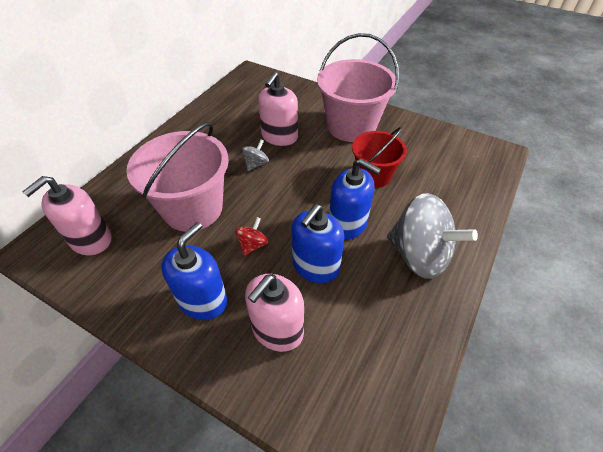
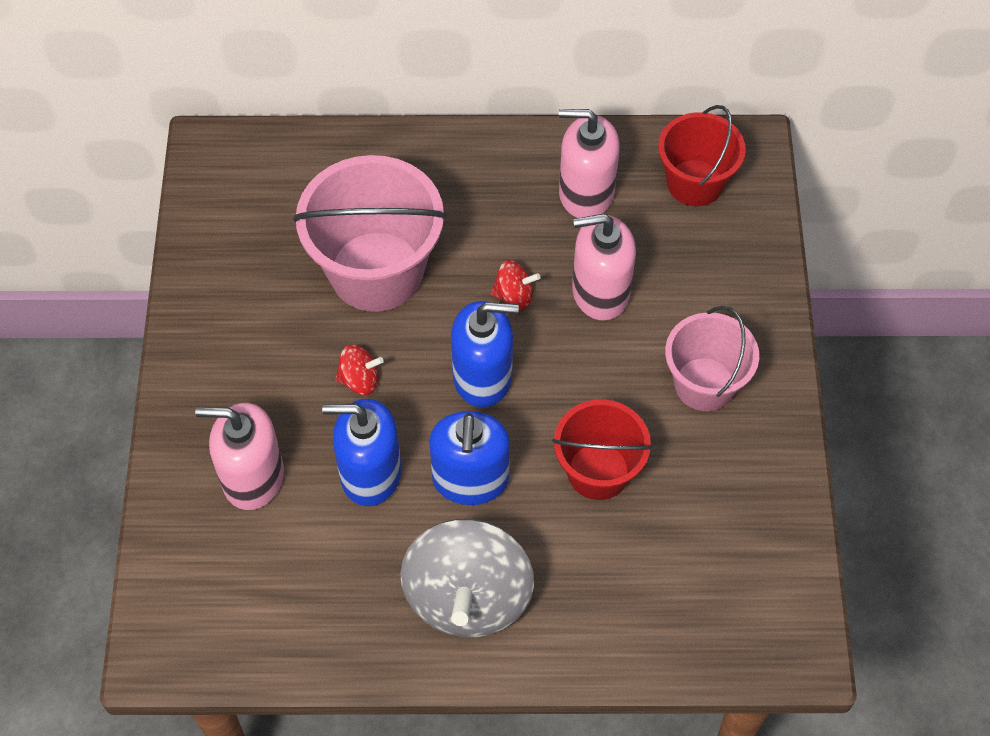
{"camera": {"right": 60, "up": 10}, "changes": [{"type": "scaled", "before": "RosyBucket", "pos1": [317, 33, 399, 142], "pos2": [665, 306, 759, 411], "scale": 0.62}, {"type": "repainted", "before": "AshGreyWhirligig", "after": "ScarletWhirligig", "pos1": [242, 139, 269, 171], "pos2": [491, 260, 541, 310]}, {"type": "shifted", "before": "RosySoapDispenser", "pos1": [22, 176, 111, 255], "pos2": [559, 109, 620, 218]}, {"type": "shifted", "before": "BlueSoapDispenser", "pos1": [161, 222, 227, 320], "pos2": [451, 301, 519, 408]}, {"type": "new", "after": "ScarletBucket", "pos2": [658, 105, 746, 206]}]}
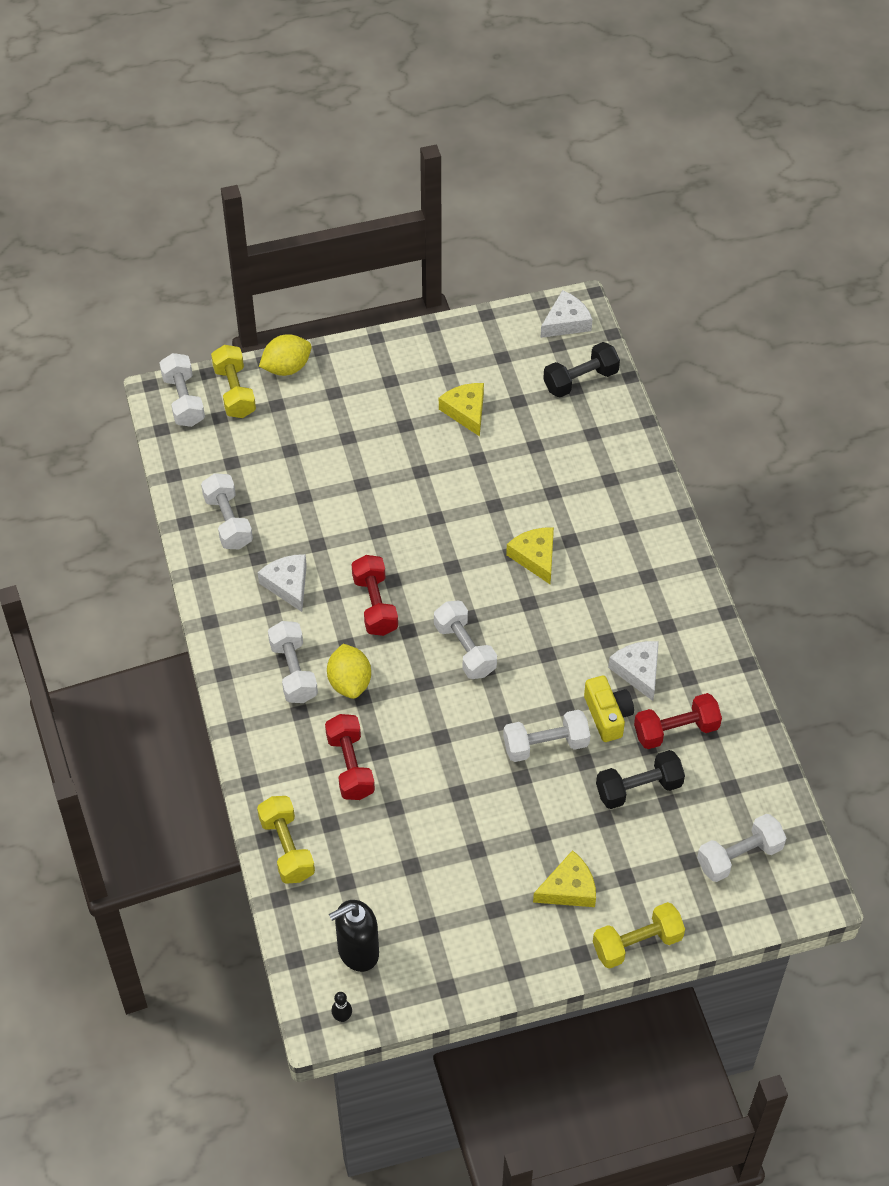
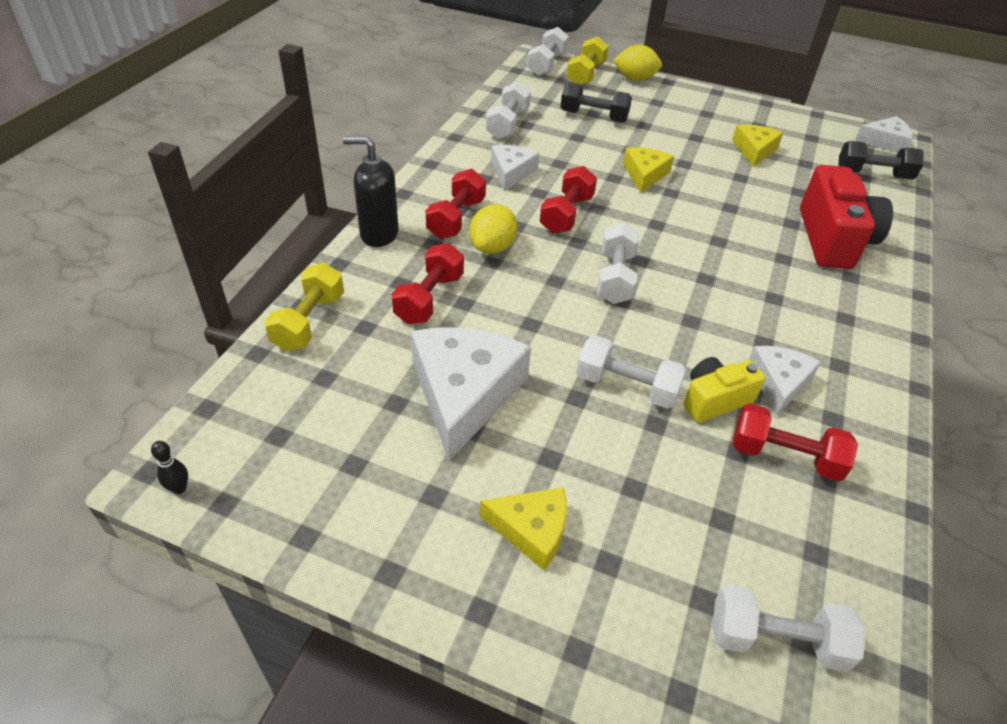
{"camera": {"right": 35, "up": -10}, "changes": [{"type": "shifted", "before": "BrightYellowPieceOfCheese", "pos1": [506, 527, 554, 584], "pos2": [623, 147, 674, 193]}, {"type": "repainted", "before": "SnowWhiteFreeWeight", "after": "ScarletFreeWeight", "pos1": [268, 621, 318, 703], "pos2": [426, 169, 486, 239]}, {"type": "rotated", "before": "BrightYellowPhotoCamera", "pos1": [584, 676, 634, 742], "pos2": [684, 357, 766, 423], "turn": -135}, {"type": "shifted", "before": "JetBlackFreeWeight", "pos1": [596, 750, 685, 809], "pos2": [561, 82, 632, 123]}, {"type": "shifted", "before": "JetBlackSoapDispenser", "pos1": [329, 900, 379, 972], "pos2": [343, 136, 398, 247]}, {"type": "gone", "before": "BrightYellowFreeWeight", "pos1": [593, 902, 685, 968]}, {"type": "new", "after": "ScarletPhotoCamera", "pos2": [800, 165, 893, 269]}, {"type": "new", "after": "SnowWhitePieceOfCheese", "pos2": [411, 328, 531, 461]}]}
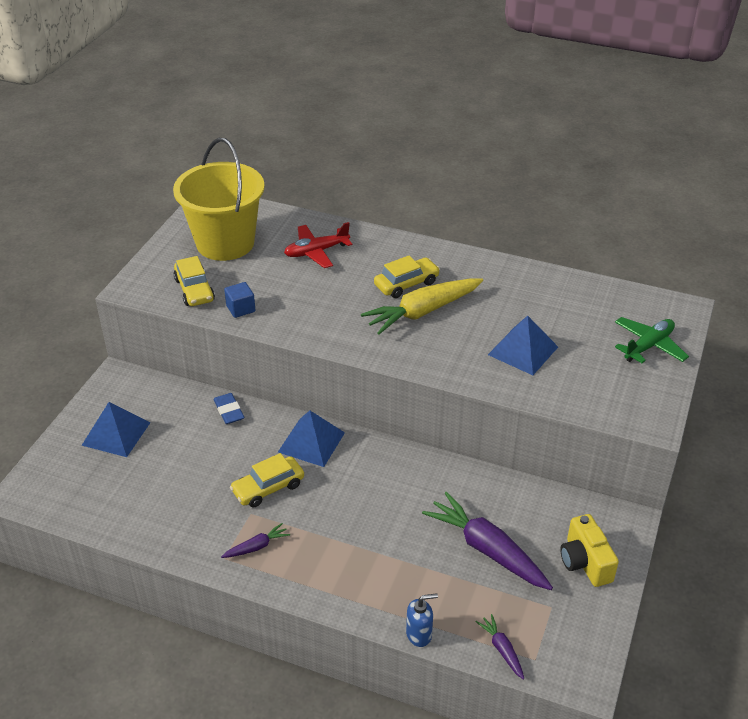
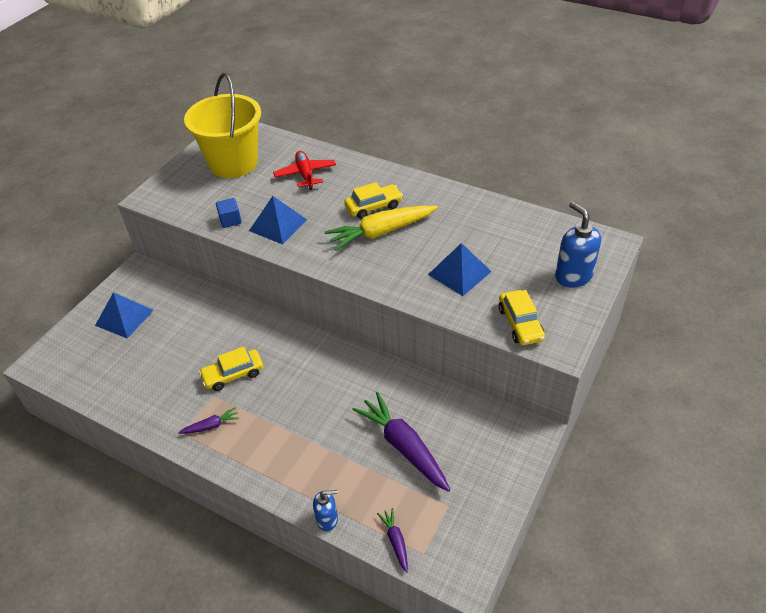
{"camera": {"right": 10, "up": 5}, "changes": [{"type": "rotated", "before": "ScarletPlane", "pos1": [284, 222, 352, 268], "pos2": [273, 151, 336, 190], "turn": 90}, {"type": "shifted", "before": "BrightYellowAutomobile", "pos1": [174, 256, 215, 306], "pos2": [499, 290, 545, 345]}, {"type": "swapped", "before": "LeafGreenPlane", "after": "BlueSoapDispenser", "pos1": [615, 317, 689, 363], "pos2": [555, 202, 601, 288]}, {"type": "gone", "before": "BlueEraser", "pos1": [213, 393, 244, 424]}, {"type": "shifted", "before": "BluePyramid", "pos1": [278, 410, 345, 467], "pos2": [249, 196, 307, 244]}, {"type": "gone", "before": "BrightYellowPhotoCamera", "pos1": [560, 514, 619, 587]}]}
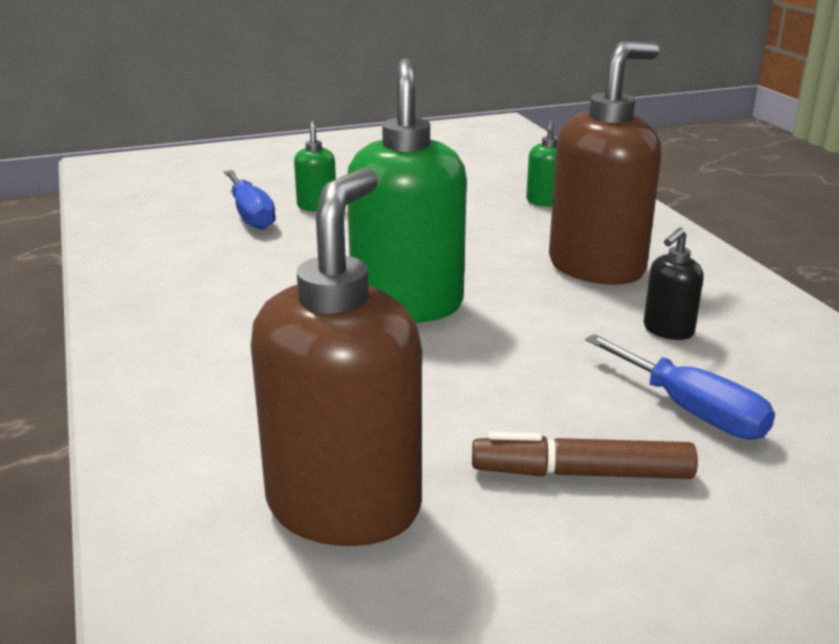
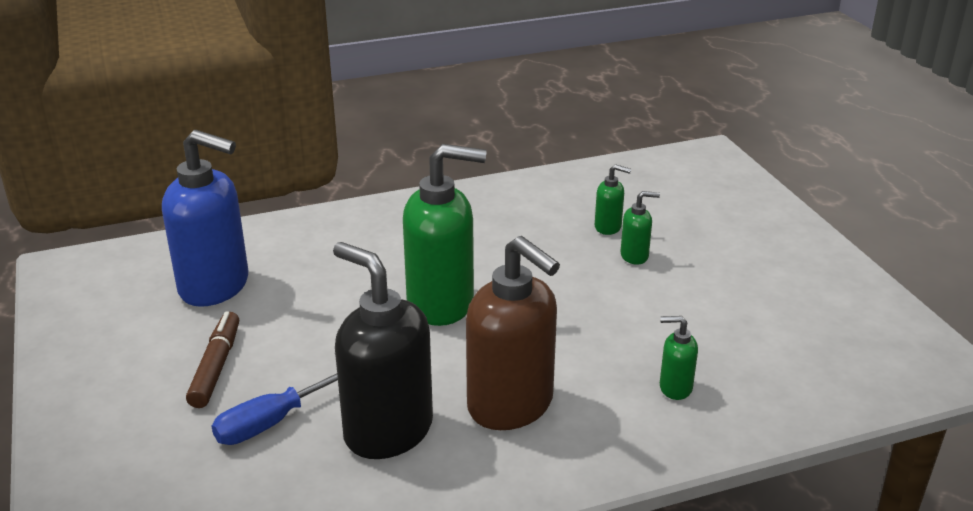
{"camera": {"right": 90, "up": 5}, "changes": [{"type": "repainted", "before": "RussetSoapDispenser", "after": "BlueSoapDispenser", "pos1": [251, 168, 422, 546], "pos2": [162, 130, 248, 307]}, {"type": "swapped", "before": "BlueScrewdriver", "after": "LeafGreenSoapDispenser", "pos1": [224, 170, 276, 230], "pos2": [595, 164, 631, 235]}, {"type": "scaled", "before": "JetBlackSoapDispenser", "pos1": [643, 227, 704, 340], "pos2": [333, 242, 433, 459], "scale": 2.24}]}
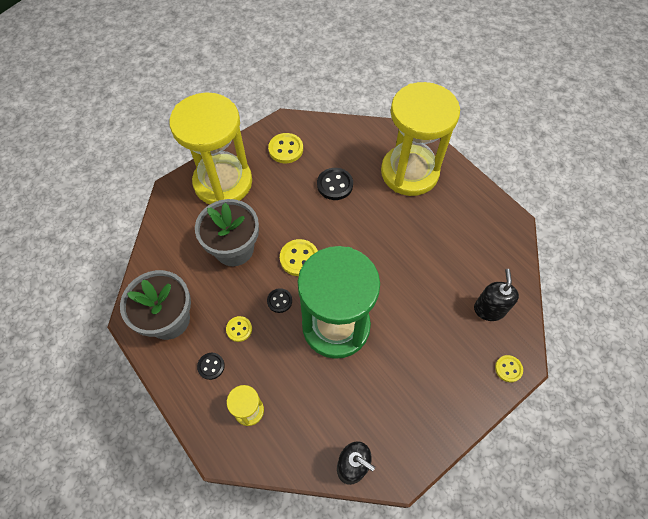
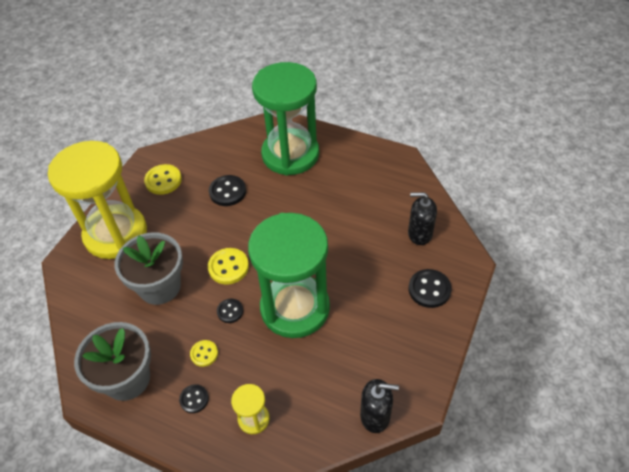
{"camera": {"right": -25, "up": -10}, "changes": [{"type": "repainted", "before": "BrightYellowHourglass", "after": "LeafGreenHourglass", "pos1": [381, 82, 460, 196], "pos2": [252, 62, 319, 175]}, {"type": "rotated", "before": "JetBlackSoapDispenser", "pos1": [474, 269, 519, 321], "pos2": [408, 192, 437, 245], "turn": -60}, {"type": "gone", "before": "BrightYellowShirtButton", "pos1": [495, 355, 523, 382]}, {"type": "new", "after": "JetBlackShirtButton", "pos2": [409, 269, 452, 308]}]}
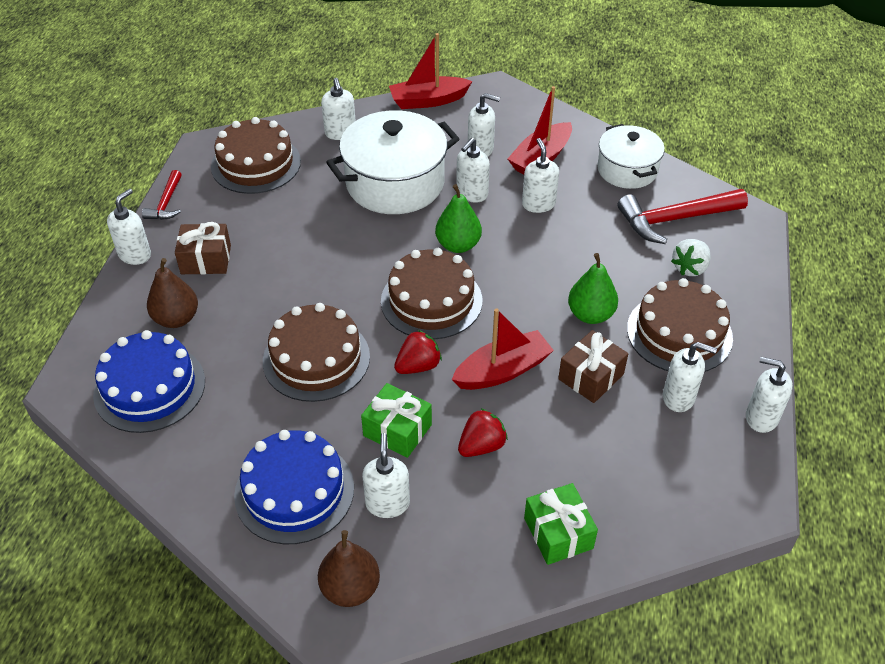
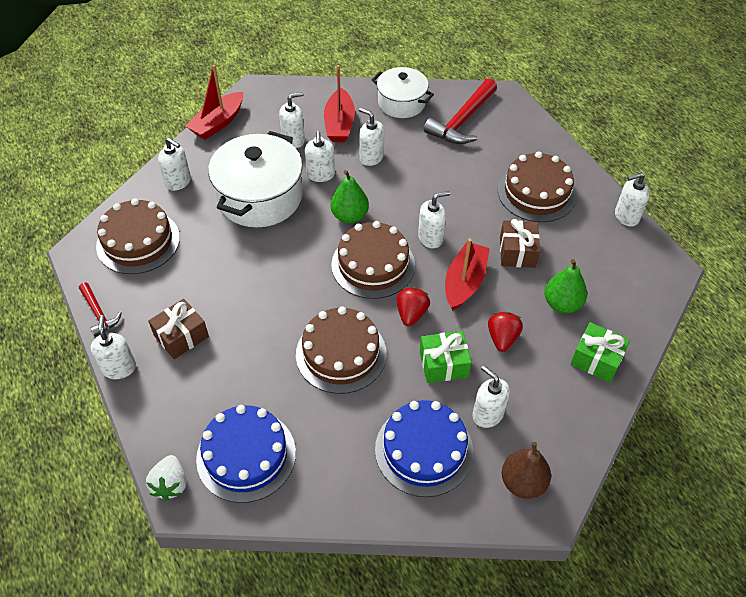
{"camera": {"right": -40, "up": 5}, "changes": [{"type": "shifted", "before": "SnowWhiteBerry", "pos1": [671, 239, 711, 276], "pos2": [146, 455, 186, 500]}, {"type": "shifted", "before": "LeafGreenPear", "pos1": [568, 253, 618, 324], "pos2": [544, 259, 587, 313]}, {"type": "gone", "before": "RussetPear", "pos1": [147, 258, 198, 328]}, {"type": "shifted", "before": "SnowWhiteSoapDispenser", "pos1": [663, 342, 717, 412], "pos2": [418, 191, 450, 248]}]}
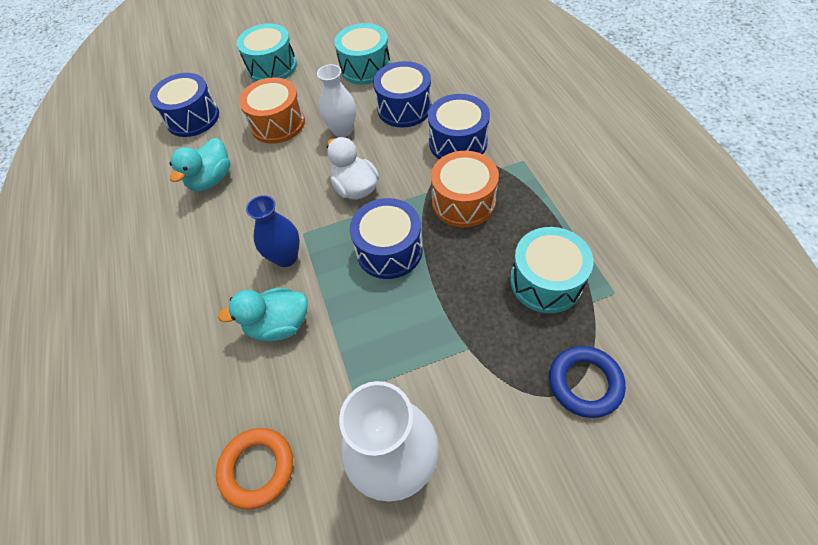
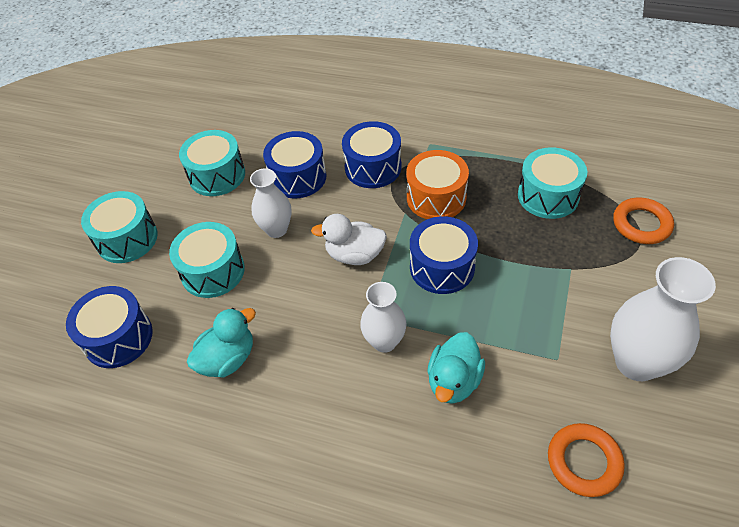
{"camera": {"right": -55, "up": -5}, "changes": [{"type": "repainted", "before": "OrangeColouredDrum", "after": "TurquoiseDrum", "pos1": [239, 77, 305, 144], "pos2": [169, 222, 245, 298]}, {"type": "rotated", "before": "TurquoiseDuck", "pos1": [169, 138, 230, 191], "pos2": [187, 308, 256, 377], "turn": -105}, {"type": "repainted", "before": "BlueTallVase", "after": "SnowWhiteTallVase", "pos1": [246, 195, 300, 267], "pos2": [360, 282, 407, 353]}, {"type": "repainted", "before": "BlueHoop", "after": "OrangeColouredHoop", "pos1": [549, 346, 626, 418], "pos2": [613, 198, 674, 244]}]}
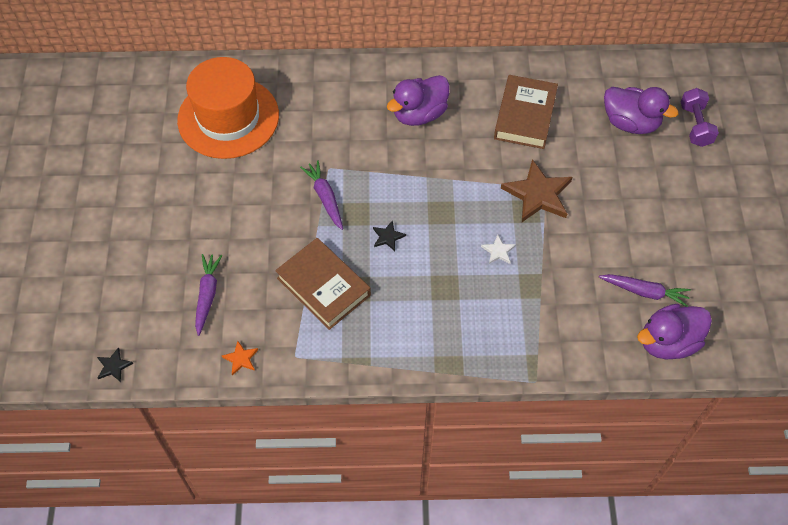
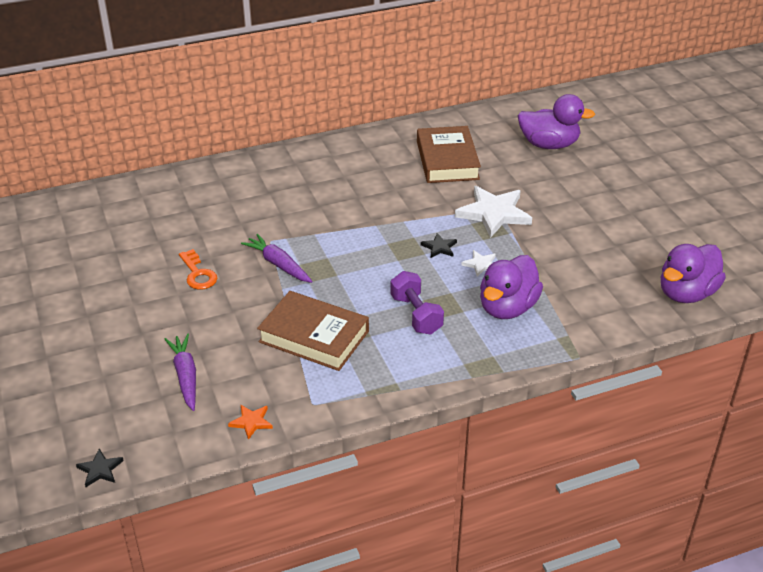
{"camera": {"right": -20, "up": -20}, "changes": [{"type": "gone", "before": "OrangeColouredTallHat", "pos1": [177, 57, 279, 159]}, {"type": "shifted", "before": "RoyalPurpleDuck", "pos1": [387, 75, 450, 126], "pos2": [480, 255, 543, 319]}, {"type": "shifted", "before": "RoyalPurpleFreeWeight", "pos1": [681, 88, 719, 147], "pos2": [390, 271, 444, 334]}, {"type": "repainted", "before": "RussetStarShape", "after": "SnowWhiteStarShape", "pos1": [501, 159, 572, 222], "pos2": [455, 186, 532, 238]}, {"type": "shifted", "before": "JetBlackStarShape", "pos1": [373, 220, 406, 251], "pos2": [421, 233, 457, 258]}, {"type": "gone", "before": "RoyalPurpleToyCarrot", "pos1": [599, 274, 691, 307]}, {"type": "new", "after": "OrangeColouredDoorKey", "pos2": [179, 249, 218, 290]}]}
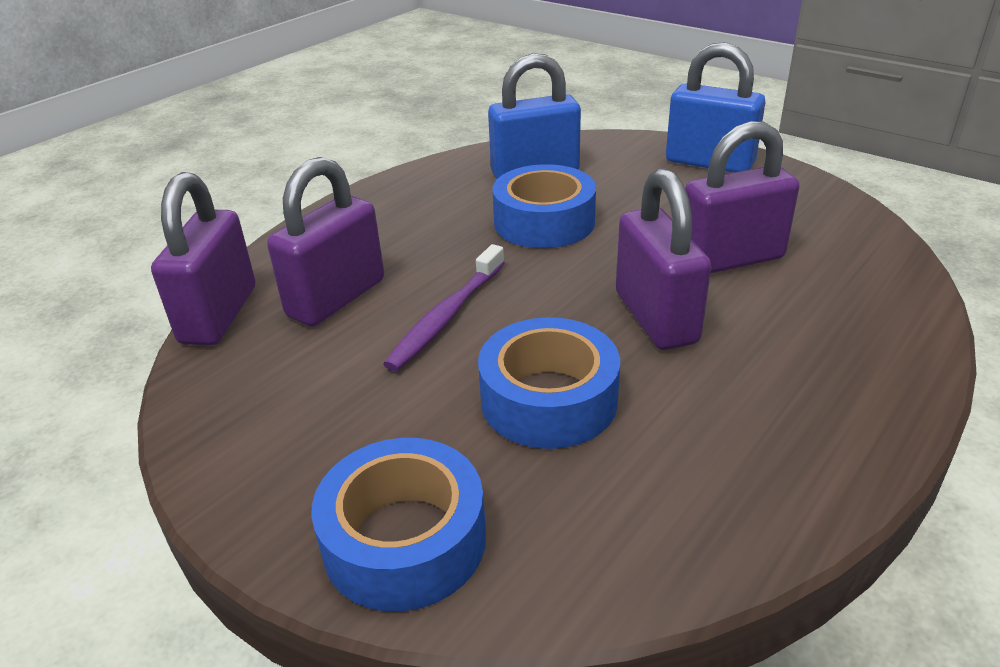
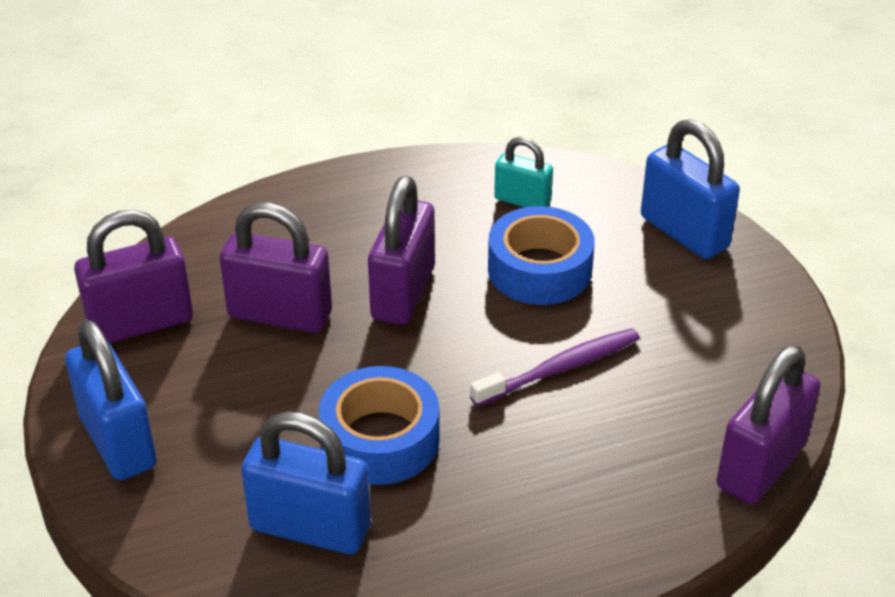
{"camera": {"right": -150, "up": 5}, "changes": [{"type": "shifted", "before": "RoyalPurpleSmallLock", "pos1": [267, 157, 384, 327], "pos2": [74, 210, 193, 343]}, {"type": "swapped", "before": "BlueTape", "after": "BlueSmallLock", "pos1": [311, 438, 486, 612], "pos2": [641, 119, 740, 259]}, {"type": "new", "after": "TurquoiseSmallLock", "pos2": [494, 137, 553, 207]}]}
